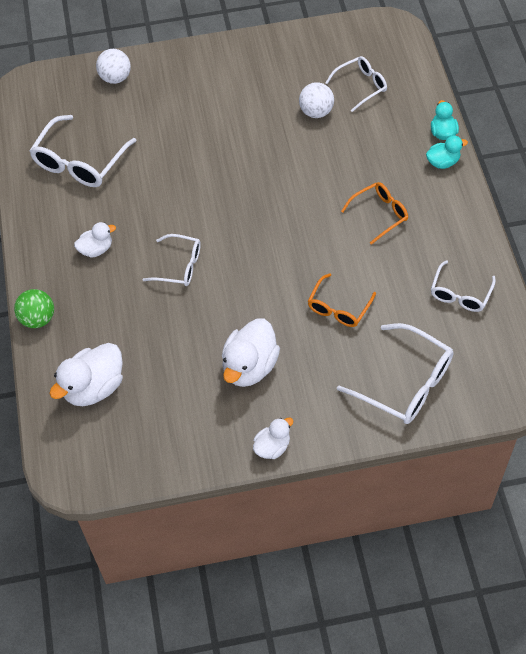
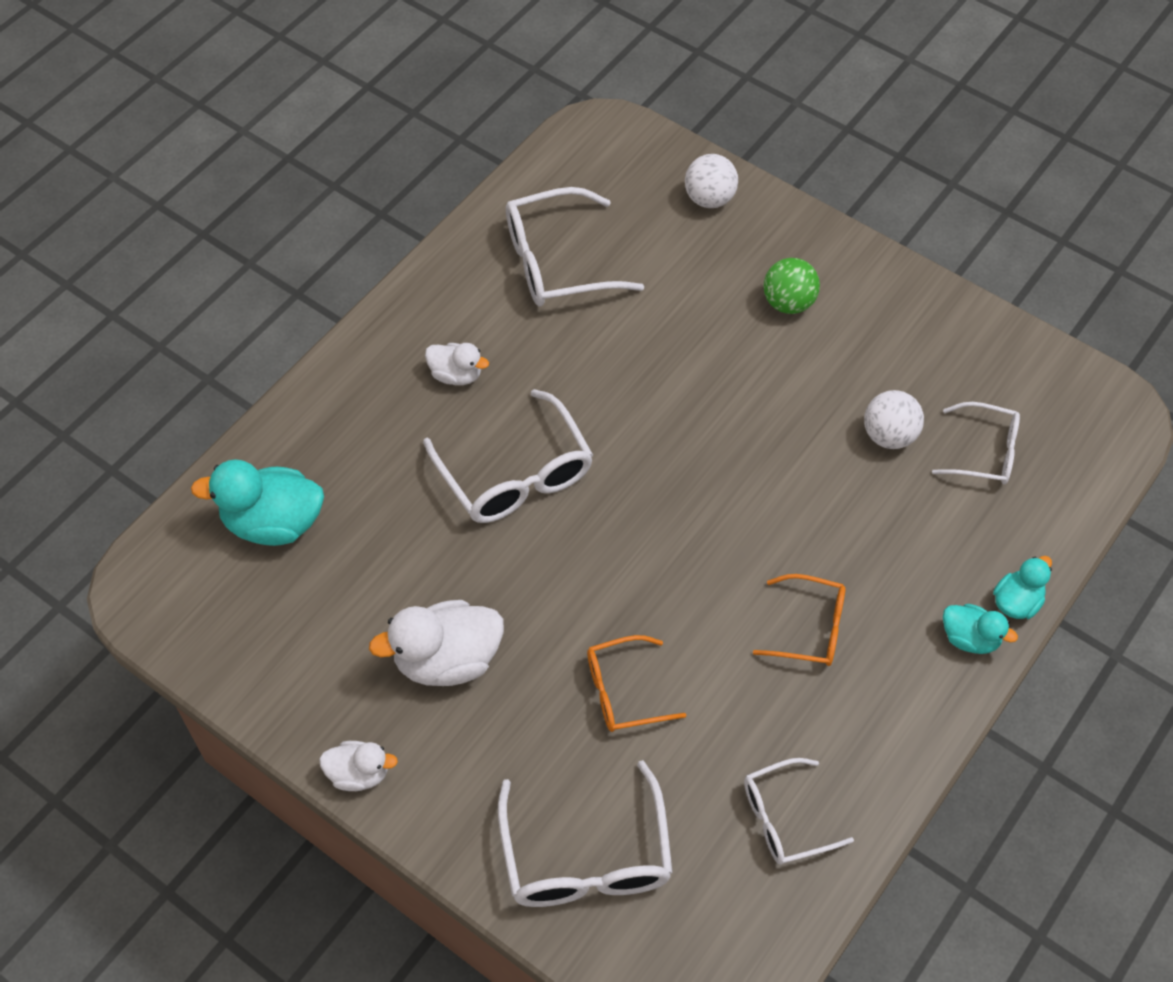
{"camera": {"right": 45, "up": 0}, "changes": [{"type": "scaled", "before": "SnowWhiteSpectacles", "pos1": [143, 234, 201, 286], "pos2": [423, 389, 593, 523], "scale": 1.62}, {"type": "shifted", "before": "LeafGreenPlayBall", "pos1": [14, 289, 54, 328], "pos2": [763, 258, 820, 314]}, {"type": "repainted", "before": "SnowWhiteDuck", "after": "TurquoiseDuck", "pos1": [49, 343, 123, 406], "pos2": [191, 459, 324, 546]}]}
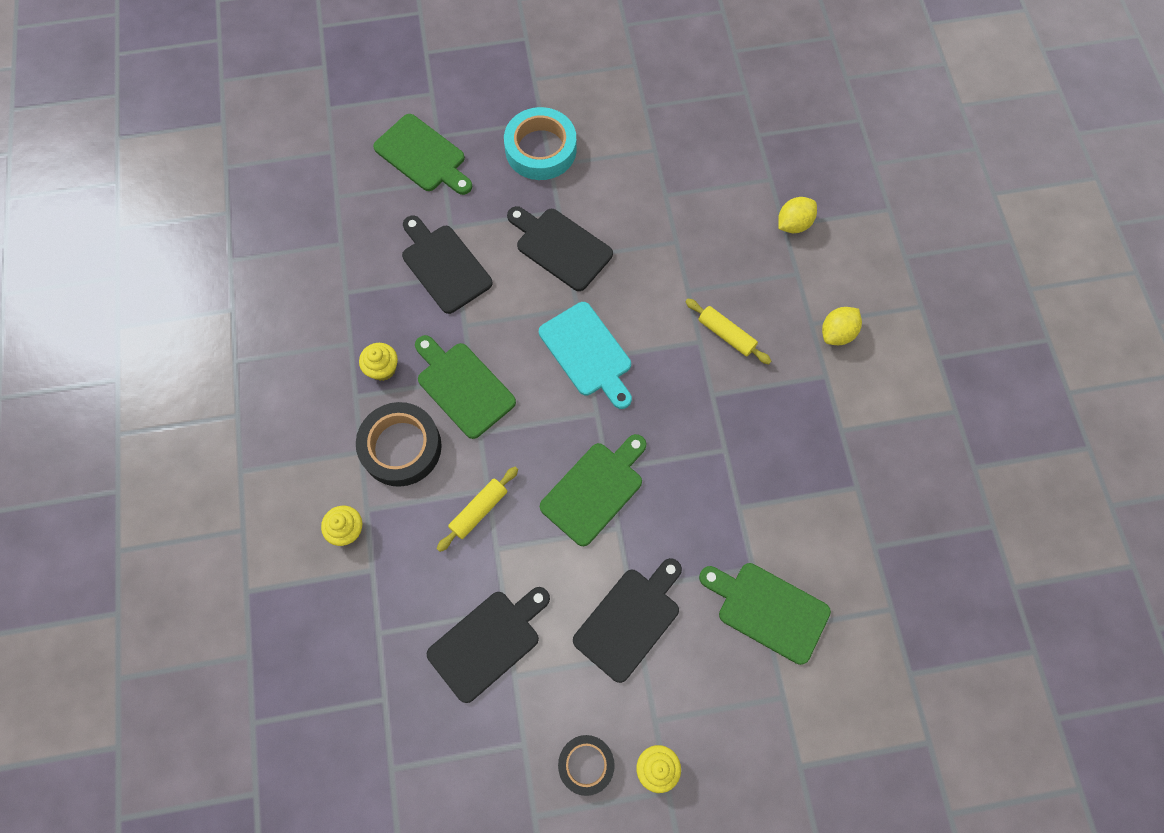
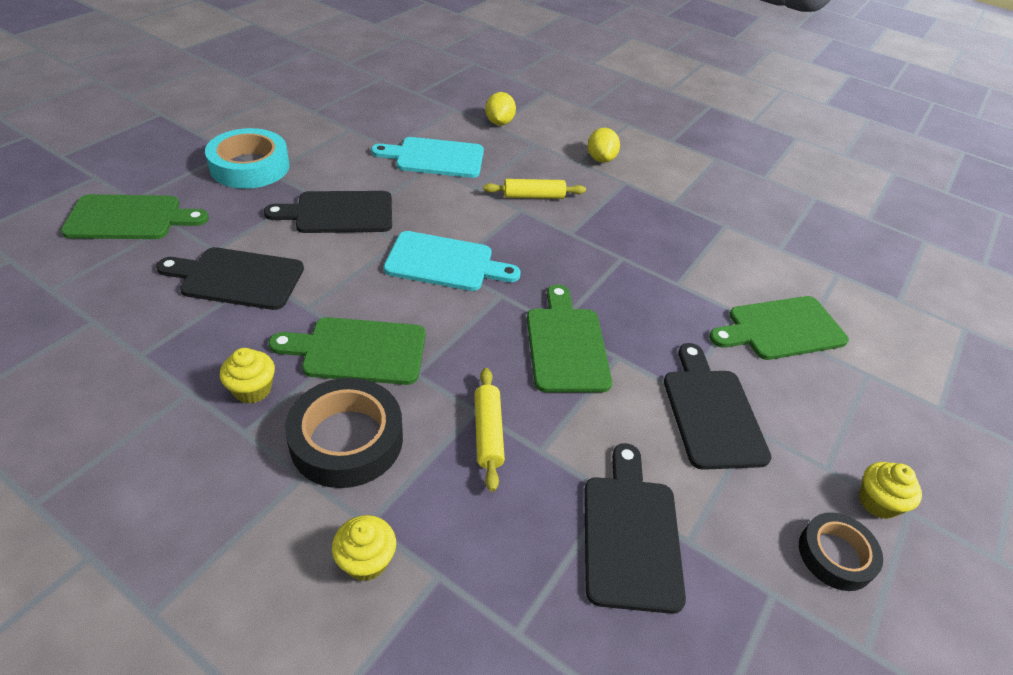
{"camera": {"right": -50, "up": -25}, "changes": [{"type": "new", "after": "TurquoiseBreadBoard", "pos2": [371, 137, 484, 178]}]}
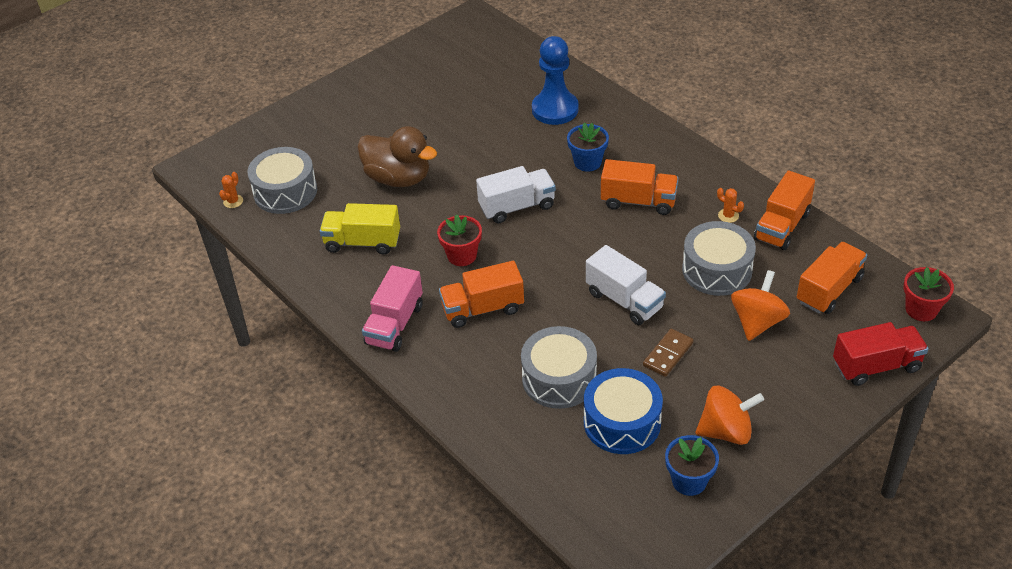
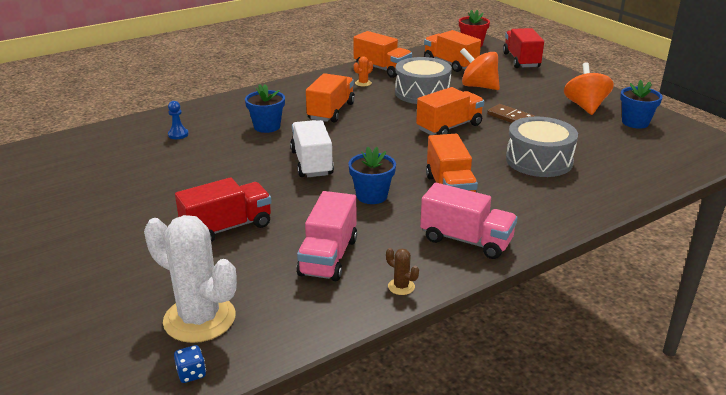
{"camera": {"right": -85, "up": -15}, "changes": [{"type": "scaled", "before": "BluePawn", "pos1": [532, 36, 579, 125], "pos2": [168, 101, 189, 139], "scale": 0.42}, {"type": "swapped", "before": "RussetDuck", "after": "ScarletToyTruck", "pos1": [357, 126, 437, 187], "pos2": [175, 177, 272, 243]}, {"type": "swapped", "before": "AshGreyDrum", "after": "SnowWhiteCactus", "pos1": [247, 147, 317, 214], "pos2": [144, 215, 237, 343]}, {"type": "swapped", "before": "OrangeColouredCactus", "after": "BlueDie", "pos1": [219, 172, 243, 208], "pos2": [174, 345, 206, 383]}, {"type": "repainted", "before": "BrightYellowToyTruck", "after": "RosyToyTruck", "pos1": [320, 203, 400, 255], "pos2": [297, 191, 357, 281]}, {"type": "repainted", "before": "ScarletPottedPlant", "after": "BluePottedPlant", "pos1": [437, 214, 482, 266], "pos2": [348, 147, 396, 204]}, {"type": "repainted", "before": "SnowWhiteToyTruck", "after": "OrangeColouredToyTruck", "pos1": [586, 245, 666, 325], "pos2": [416, 87, 484, 135]}, {"type": "gone", "before": "BlueDrum", "pos1": [584, 368, 663, 454]}, {"type": "new", "after": "RussetCactus", "pos2": [386, 248, 419, 295]}]}
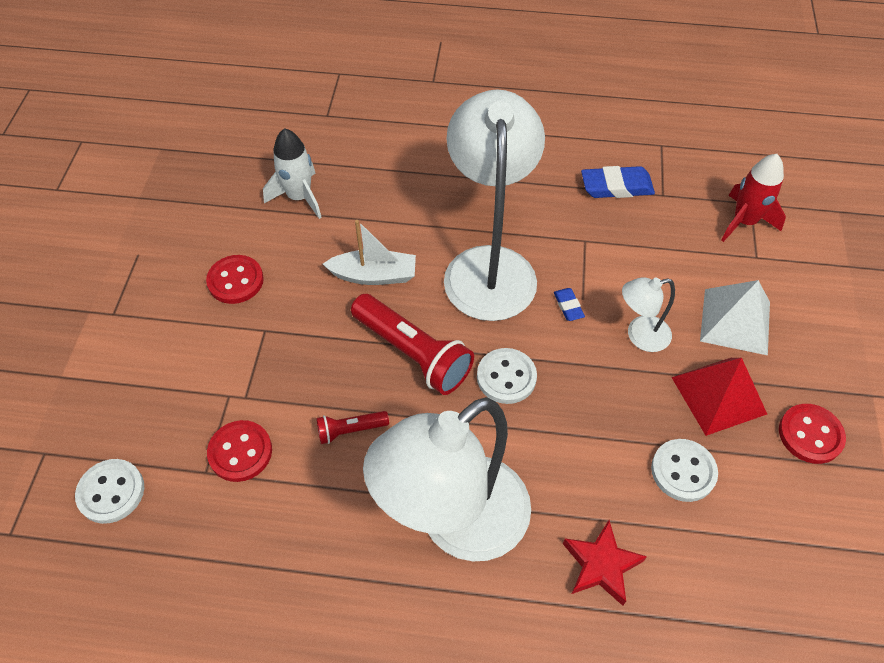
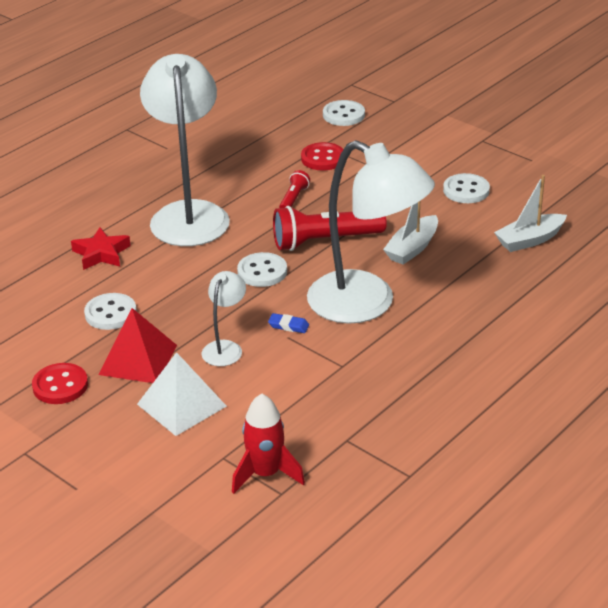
{"camera": {"right": 125, "up": -20}, "changes": [{"type": "swapped", "before": "SnowWhiteRocket", "after": "SnowWhiteToyBoat", "pos1": [263, 128, 322, 219], "pos2": [494, 175, 567, 252]}, {"type": "gone", "before": "BlueEraser", "pos1": [581, 166, 655, 198]}, {"type": "repainted", "before": "ScarletShirtButton", "after": "SnowWhiteShirtButton", "pos1": [206, 255, 264, 304], "pos2": [443, 173, 490, 203]}]}
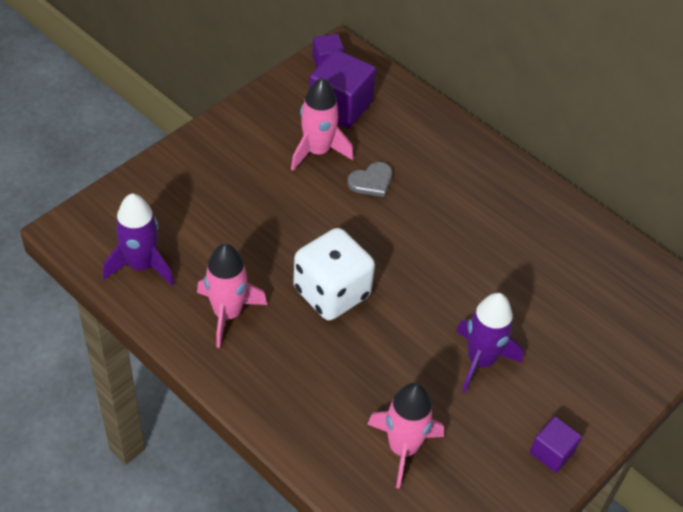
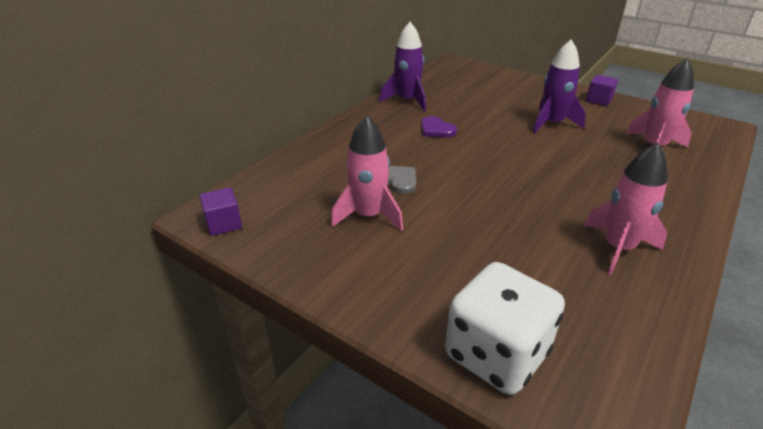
{"camera": {"right": -95, "up": -15}, "changes": [{"type": "gone", "before": "RoyalPurpleCube", "pos1": [309, 49, 376, 129]}, {"type": "shifted", "before": "RoyalPurpleRocket", "pos1": [103, 194, 174, 285], "pos2": [379, 22, 426, 111]}, {"type": "shifted", "before": "SnowWhiteDie", "pos1": [293, 228, 375, 320], "pos2": [445, 262, 565, 395]}, {"type": "new", "after": "RoyalPurpleHeart", "pos2": [421, 116, 457, 138]}]}
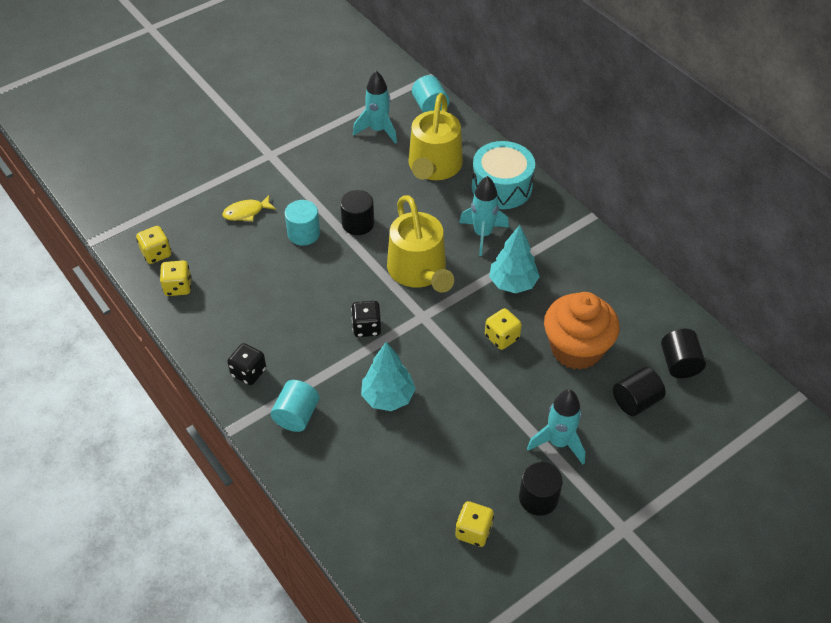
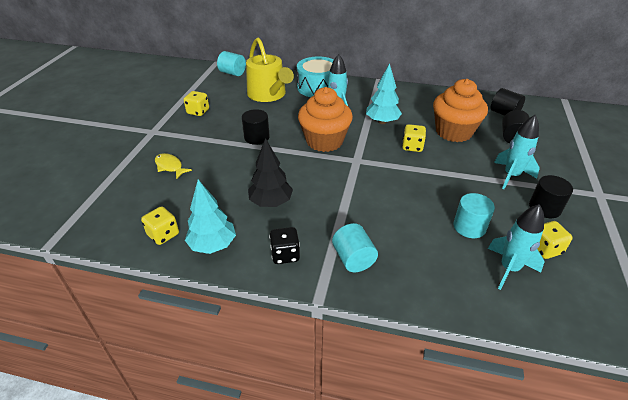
{"camera": {"right": -40, "up": -10}, "changes": [{"type": "shifted", "before": "TurquoiseRocket", "pos1": [353, 71, 397, 144], "pos2": [488, 204, 545, 290]}, {"type": "rotated", "before": "BrightYellowToyFish", "pos1": [222, 195, 276, 221], "pos2": [155, 153, 192, 179], "turn": 105}, {"type": "swapped", "before": "BrightYellowSprinklingCan", "after": "OrangeColouredMuffin", "pos1": [387, 195, 454, 293], "pos2": [298, 87, 353, 152]}, {"type": "shifted", "before": "TurquoiseCylinderShape", "pos1": [284, 200, 320, 246], "pos2": [453, 193, 495, 238]}, {"type": "shifted", "before": "BrightYellowDie", "pos1": [136, 226, 171, 264], "pos2": [184, 91, 209, 116]}, {"type": "gone", "before": "JetBlackDie", "pos1": [351, 301, 381, 337]}, {"type": "shifted", "before": "TurquoiseFirTree", "pos1": [361, 342, 416, 411], "pos2": [185, 180, 236, 254]}, {"type": "new", "after": "JetBlackFirTree", "pos2": [248, 138, 293, 207]}]}
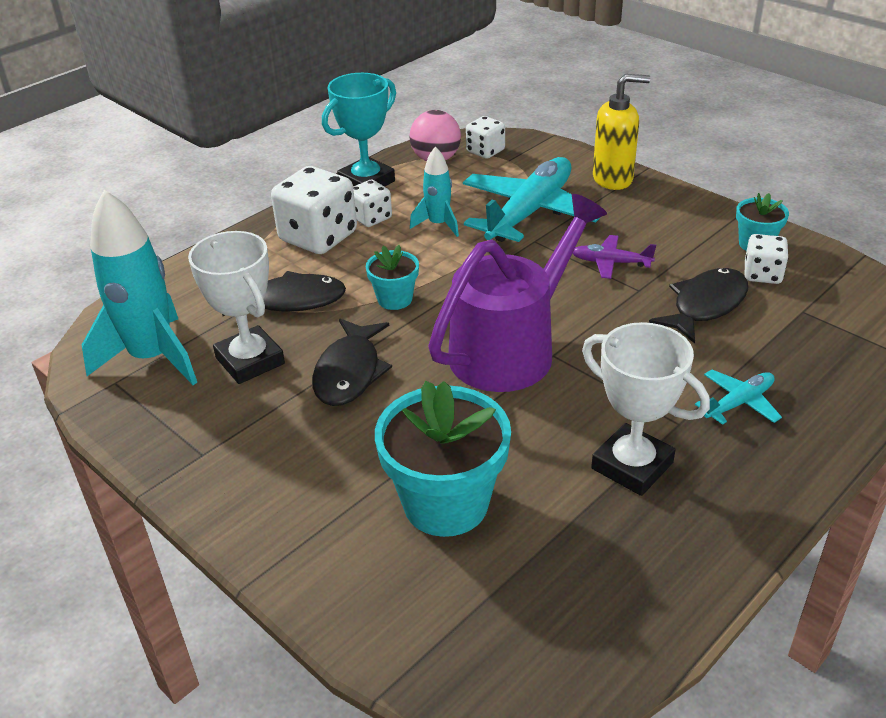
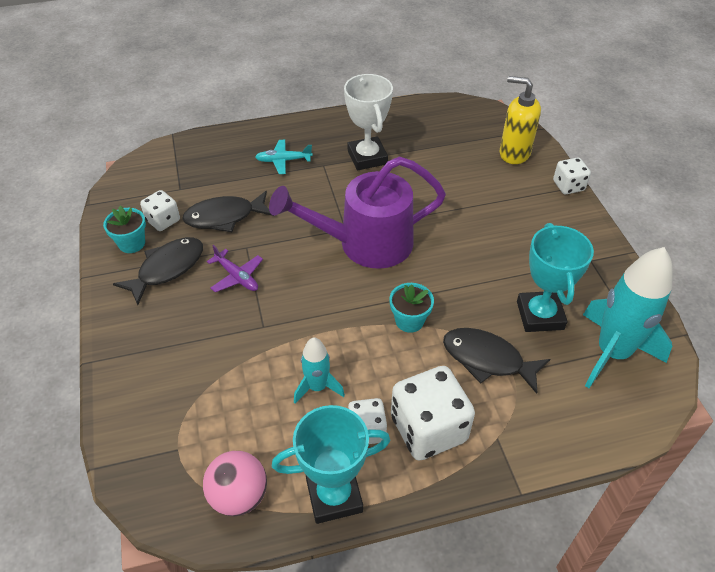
{"camera": {"right": -150, "up": 10}, "changes": [{"type": "shifted", "before": "BrightYellowSoapDispenser", "pos1": [593, 74, 650, 190], "pos2": [500, 76, 541, 164]}, {"type": "shifted", "before": "SnowWhiteDie", "pos1": [466, 116, 505, 159], "pos2": [553, 158, 591, 194]}, {"type": "gone", "before": "TurquoisePlane", "pos1": [463, 157, 601, 242]}, {"type": "repainted", "before": "SnowWhiteAwardCup", "after": "TurquoiseAwardCup", "pos1": [188, 231, 285, 384], "pos2": [517, 223, 594, 332]}, {"type": "shifted", "before": "JetBlackToyFish", "pos1": [312, 319, 392, 406], "pos2": [113, 237, 203, 305]}, {"type": "gone", "before": "TurquoisePottedPlant", "pos1": [375, 380, 511, 537]}]}
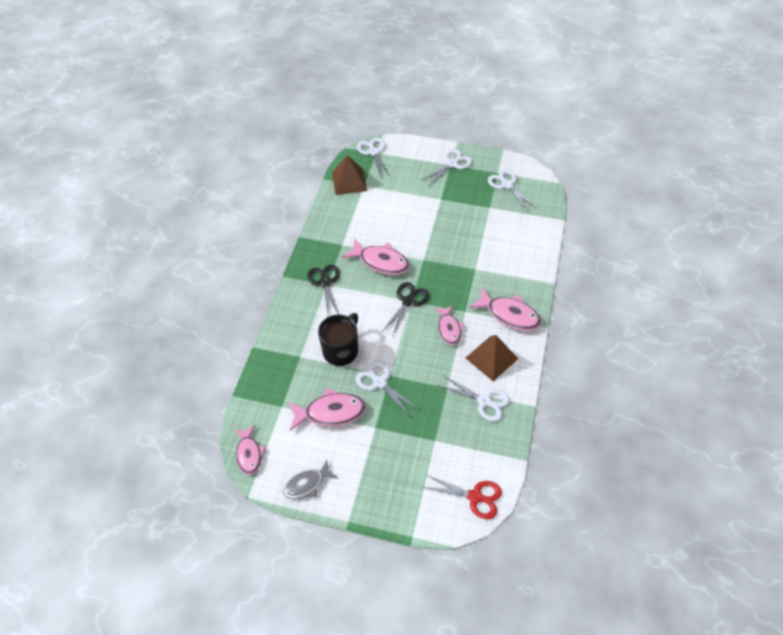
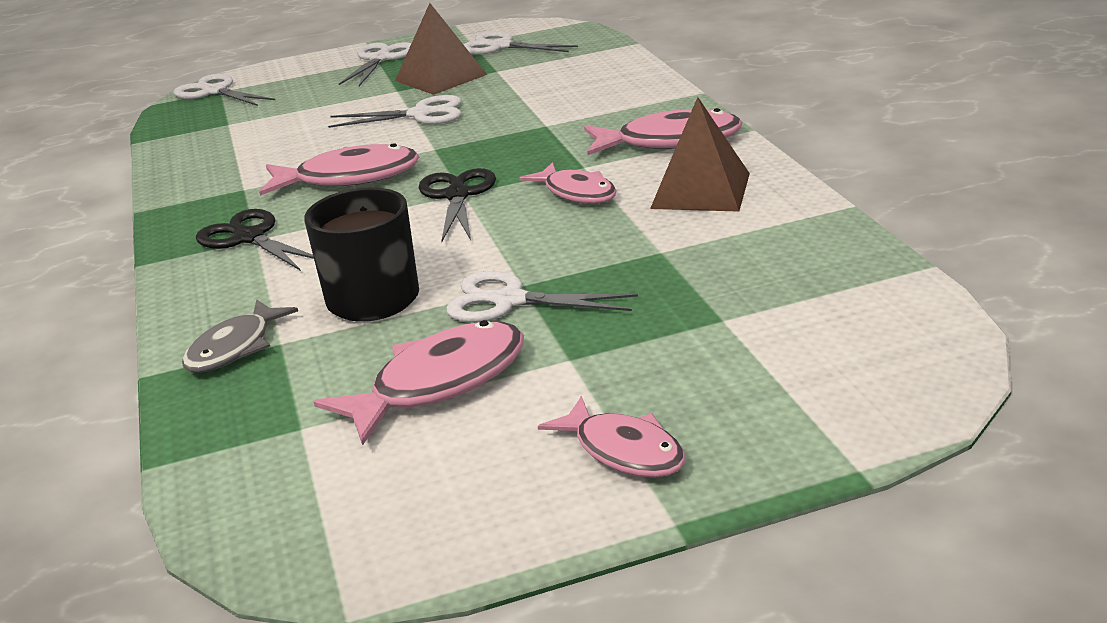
{"camera": {"right": -30, "up": -25}, "changes": [{"type": "shifted", "before": "RussetPyramid", "pos1": [332, 155, 367, 195], "pos2": [395, 3, 487, 95]}, {"type": "shifted", "before": "SnowWhiteScissors", "pos1": [438, 375, 510, 421], "pos2": [328, 95, 462, 128]}, {"type": "shifted", "before": "RosyToyFish", "pos1": [234, 425, 266, 475], "pos2": [538, 396, 686, 478]}, {"type": "shifted", "before": "AshGreyToyFish", "pos1": [283, 460, 337, 499], "pos2": [182, 299, 298, 373]}, {"type": "gone", "before": "ScarletScissors", "pos1": [422, 474, 502, 519]}]}
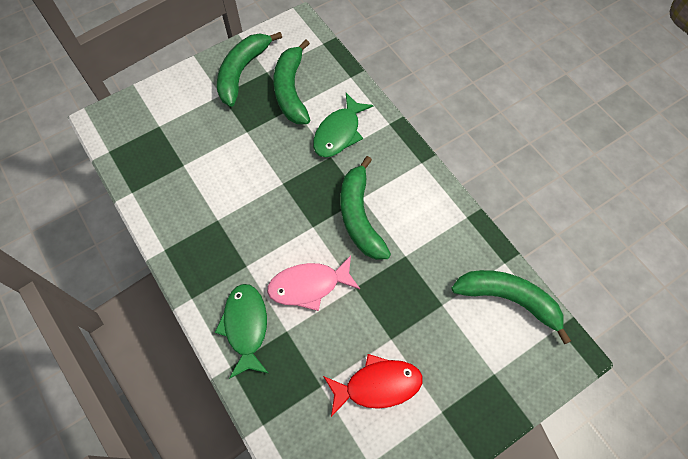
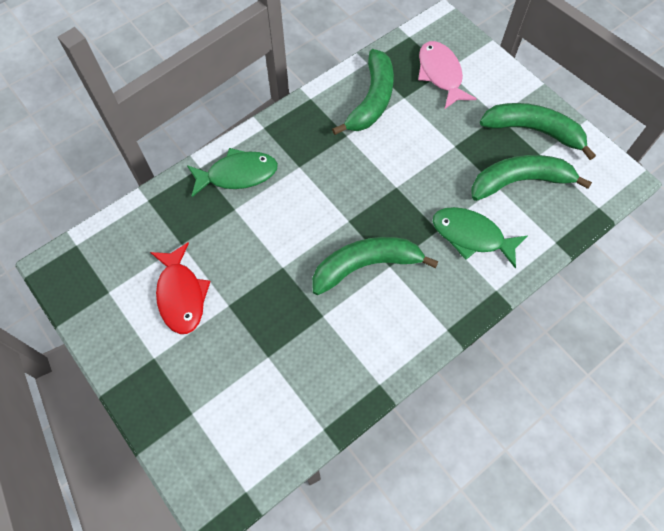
{"camera": {"right": 85, "up": 0}, "changes": [{"type": "shifted", "before": "RosyToyFish", "pos1": [267, 256, 360, 311], "pos2": [418, 41, 476, 109]}, {"type": "shifted", "before": "LeafGreenBanana", "pos1": [451, 270, 571, 344], "pos2": [332, 49, 394, 135]}]}
